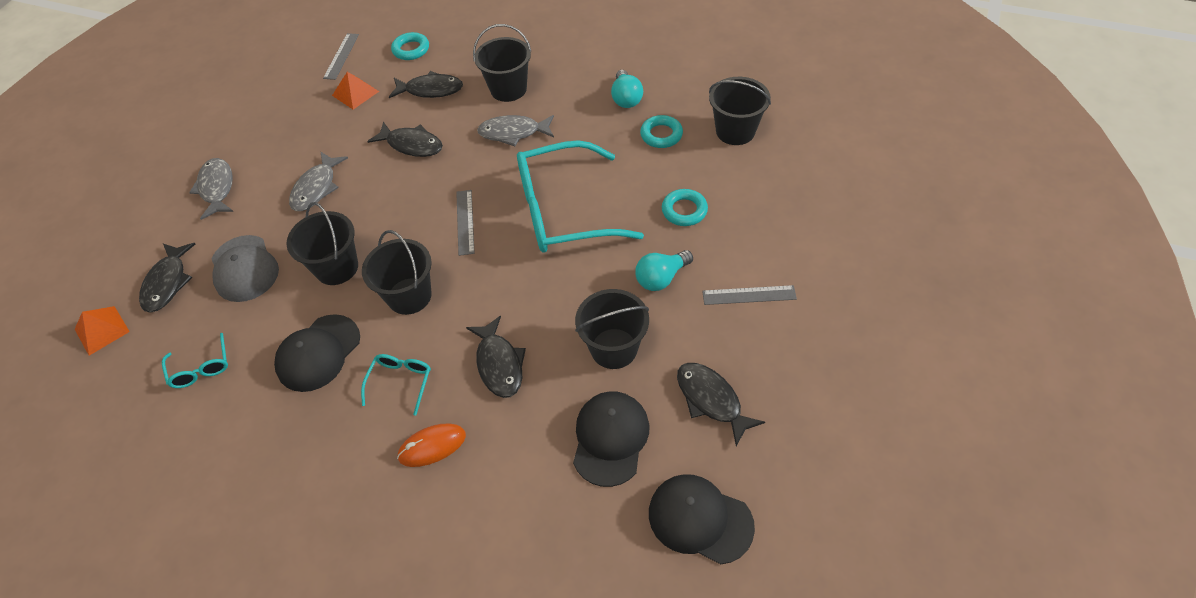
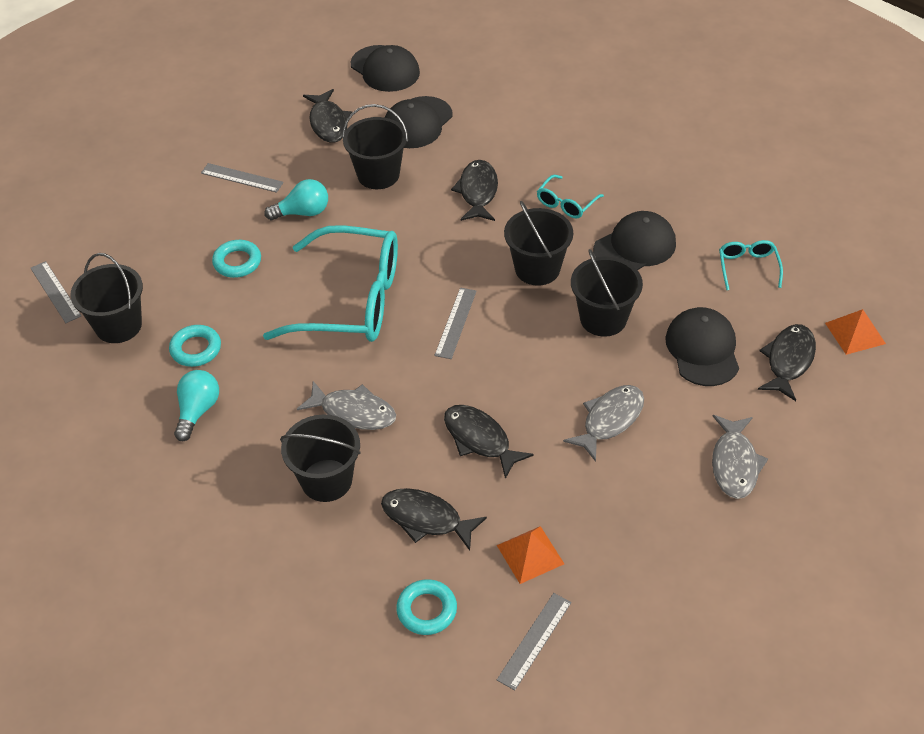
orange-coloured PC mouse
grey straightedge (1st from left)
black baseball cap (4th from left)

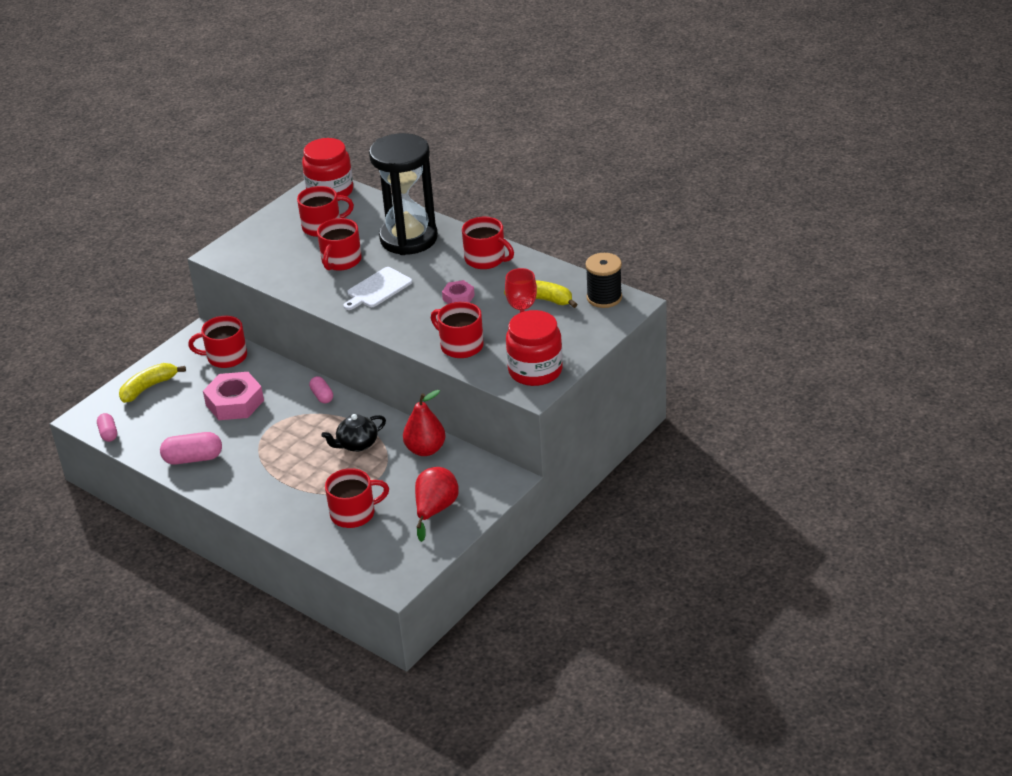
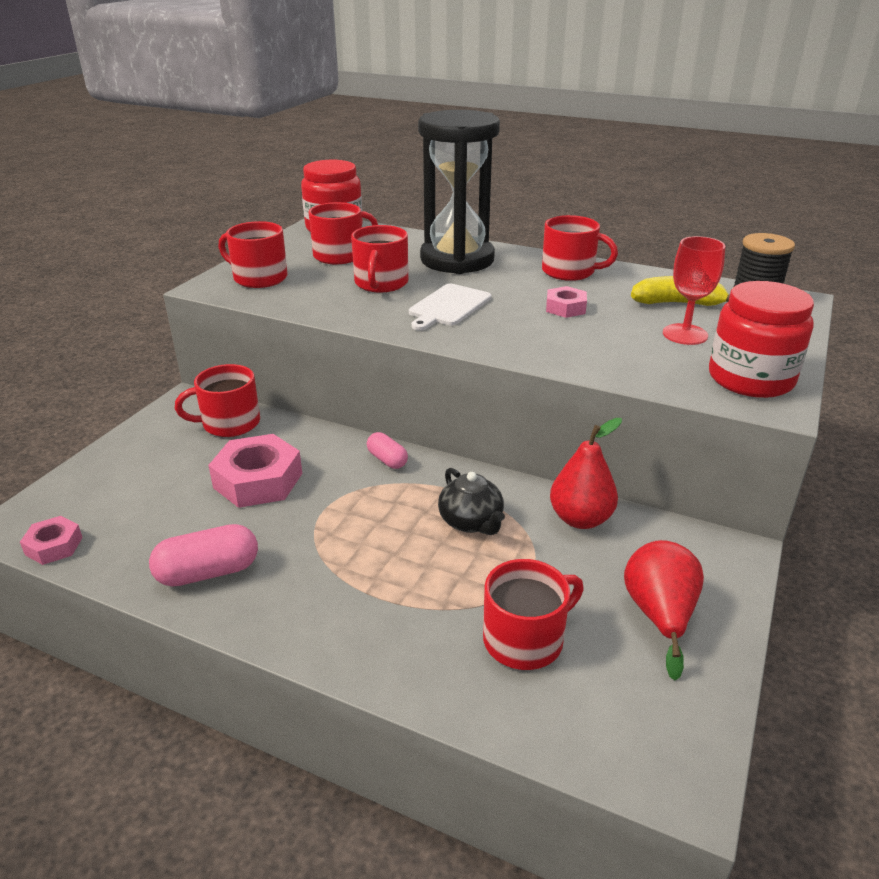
golden banana fruit (1st from left in the first image)
scarlet tea mug (2nd from left)
pink nut (1st from left)
black china teapot

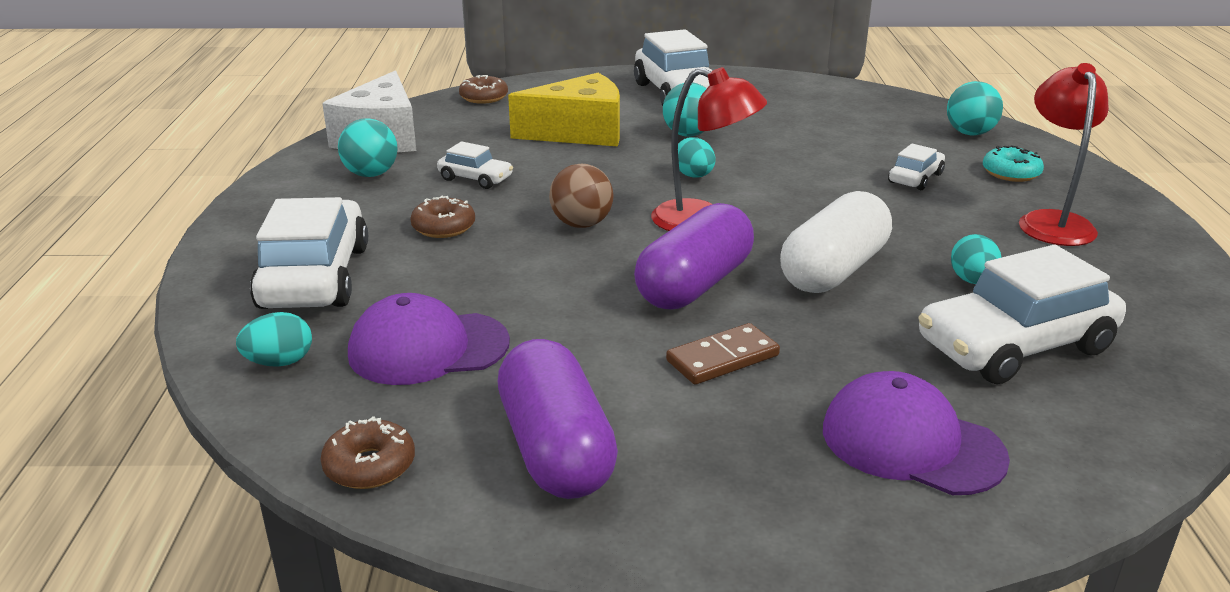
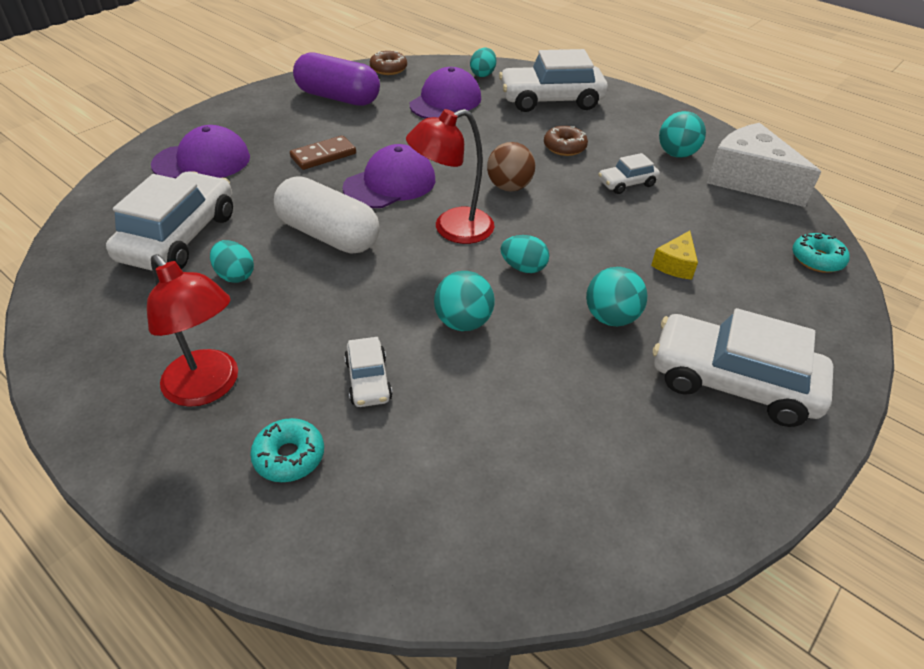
teal sphere (1st from left)
purple baseball cap (2nd from left)
teal glazed donut (2nd from left)
pure white car (3rd from left)
brown domino piece
pure white pill shape
golden cheese wedge

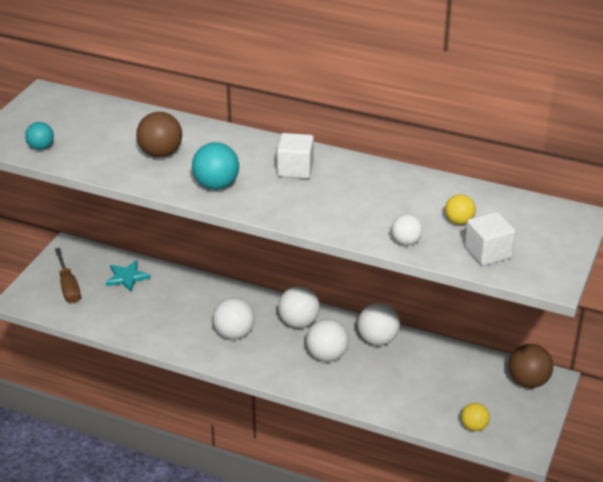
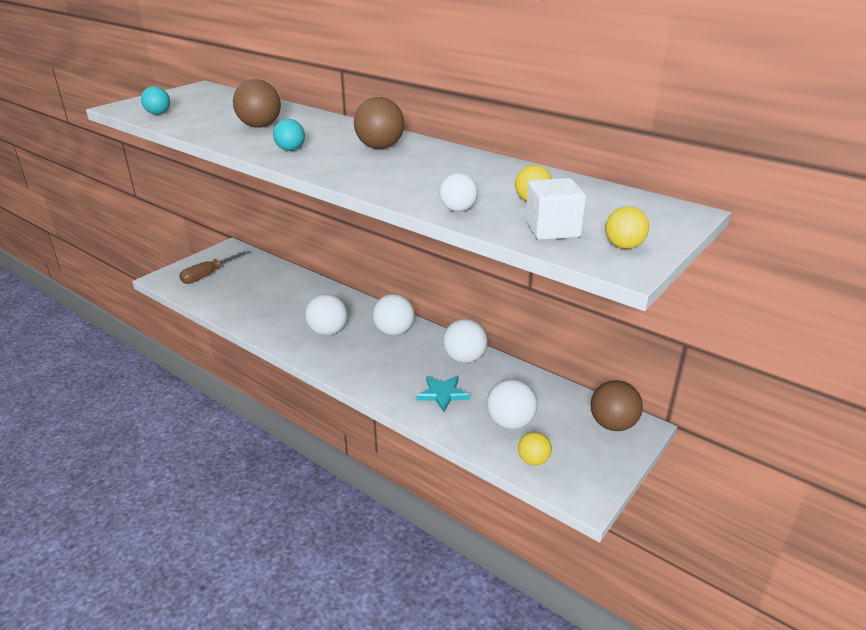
golden sphere (3rd from left)
teal five-pointed star
pure white sphere (5th from left)
brown sphere (2nd from left)
brown screwdriver
teal sphere (2nd from left)

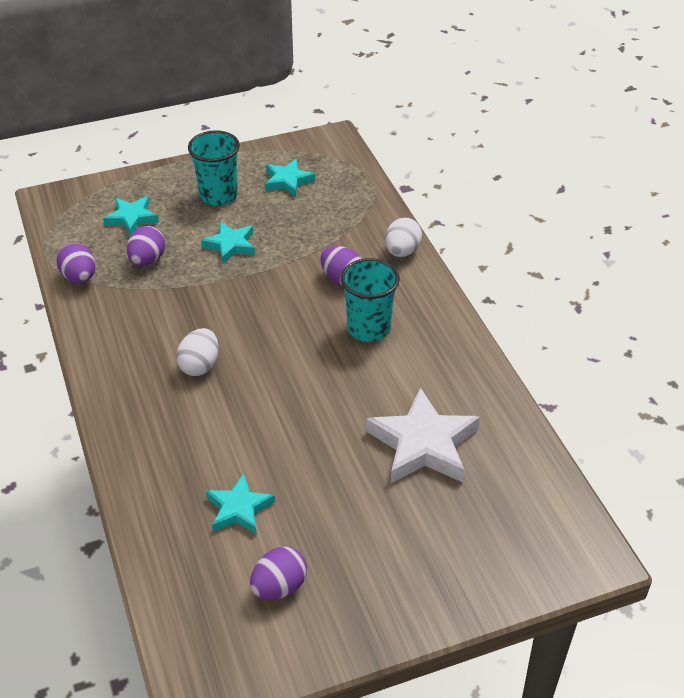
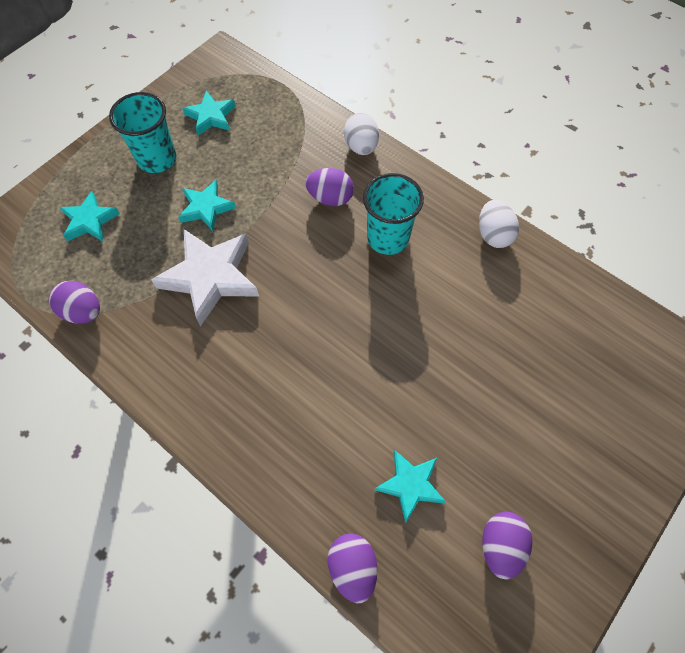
purple egg (3rd from left)
pure white egg (2nd from left)
pure white five-pointed star

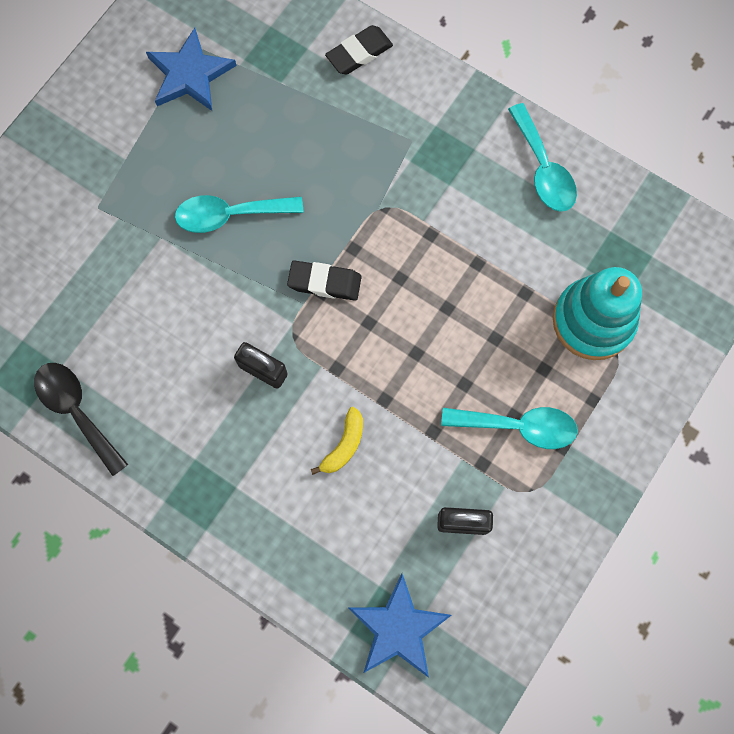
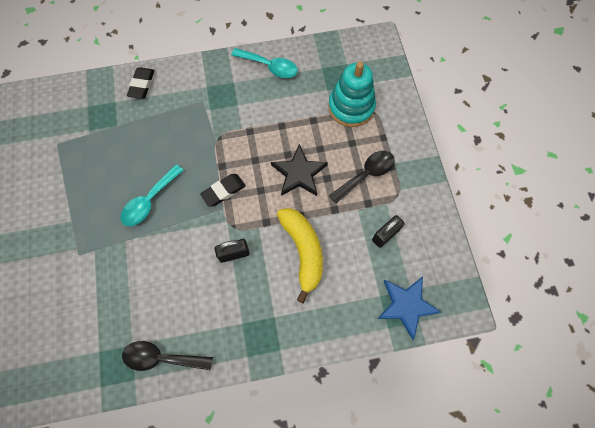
royal blue five-pointed star (1st from left in the first image)
black five-pointed star
black spoon (2nd from left)
golden banana fruit

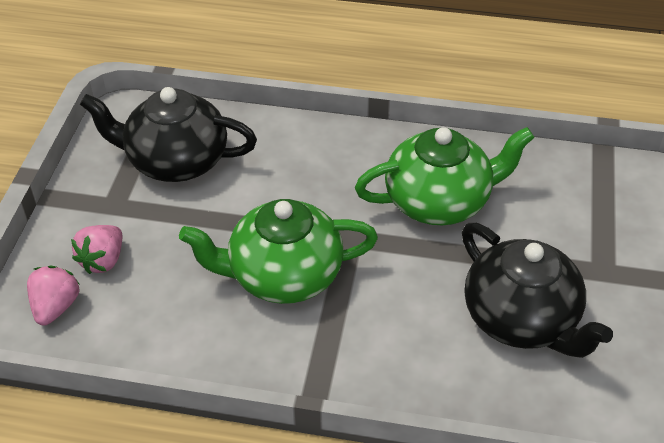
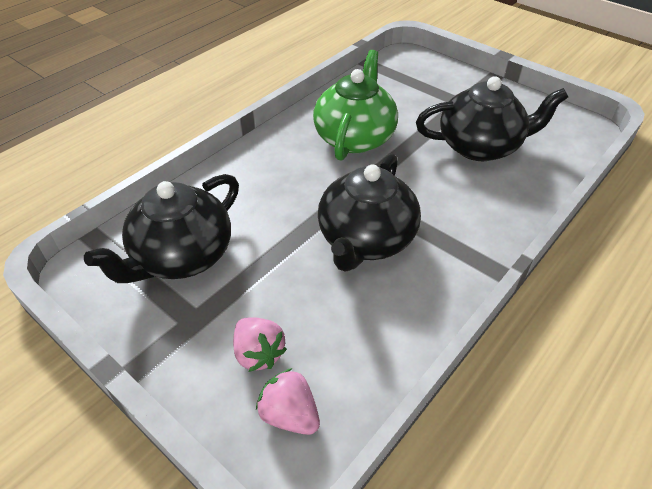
black china teapot (2nd from left)

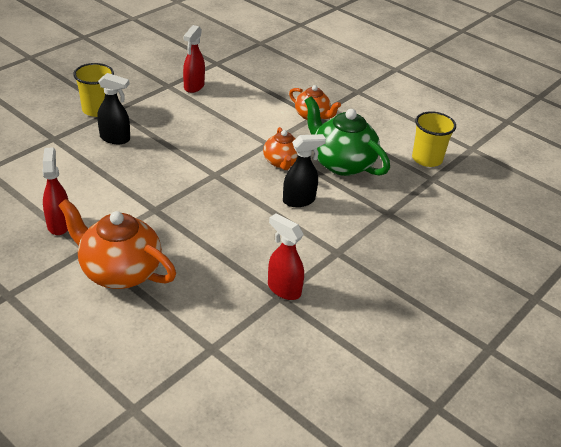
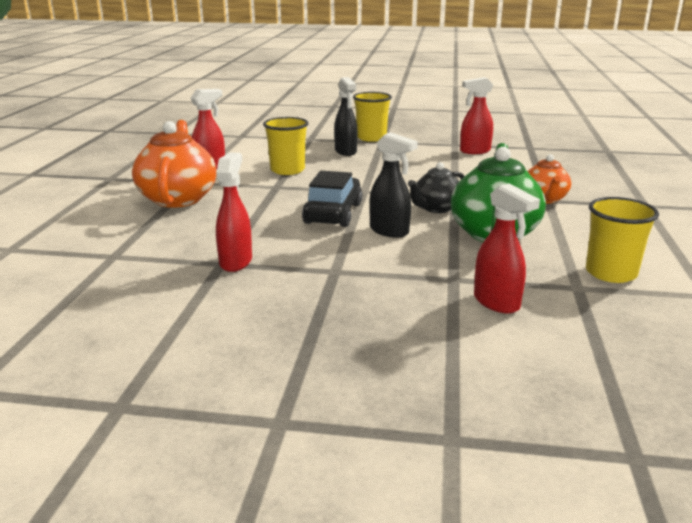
golden cup (1st from left)
black car
scarlet sprayer (4th from left)
black china teapot

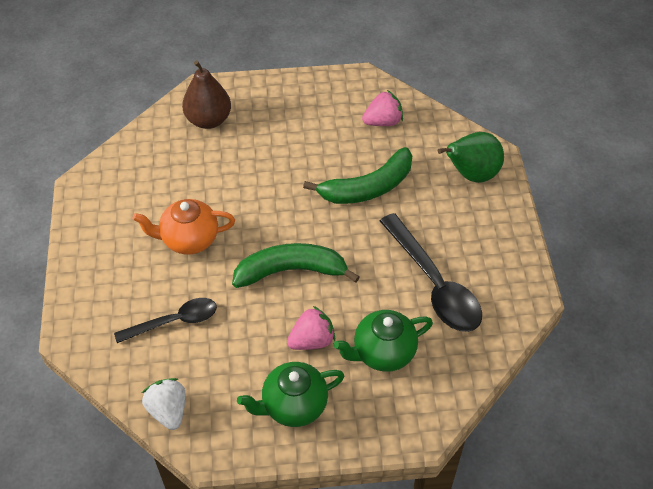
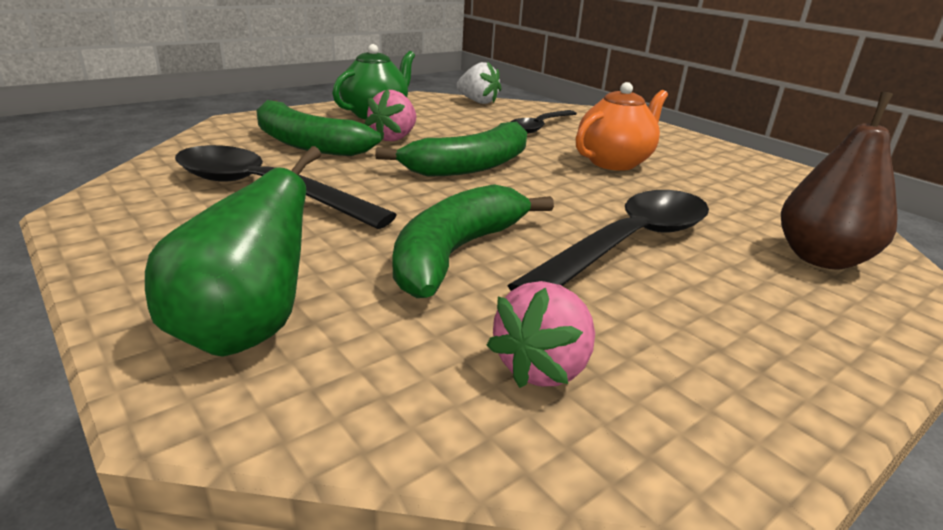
black spoon (3rd from left)
emerald banana fruit (1st from left)

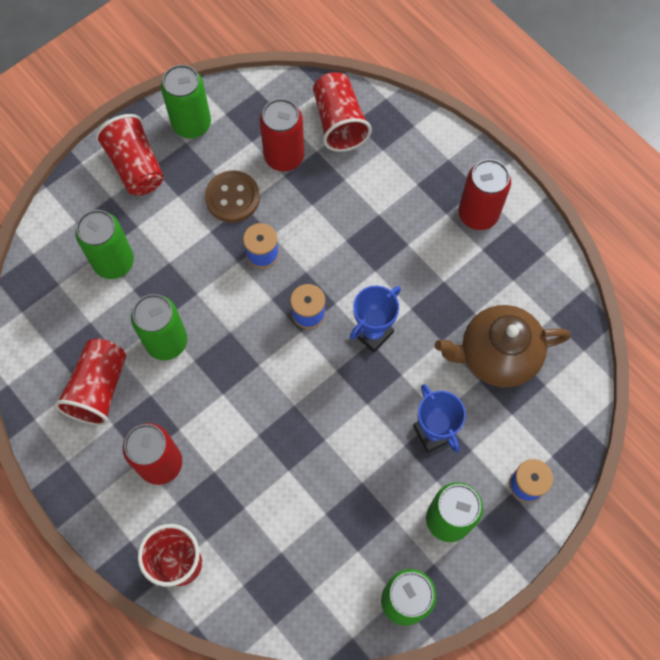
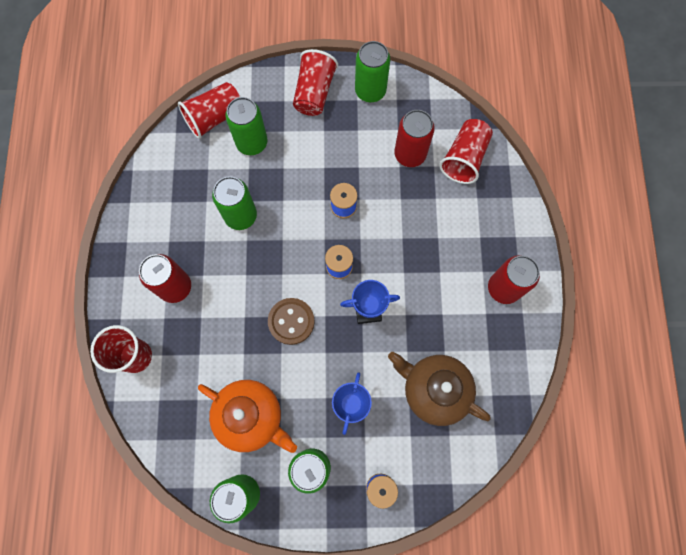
orange-coloured china teapot
scarlet cup (2nd from left)
brown shirt button

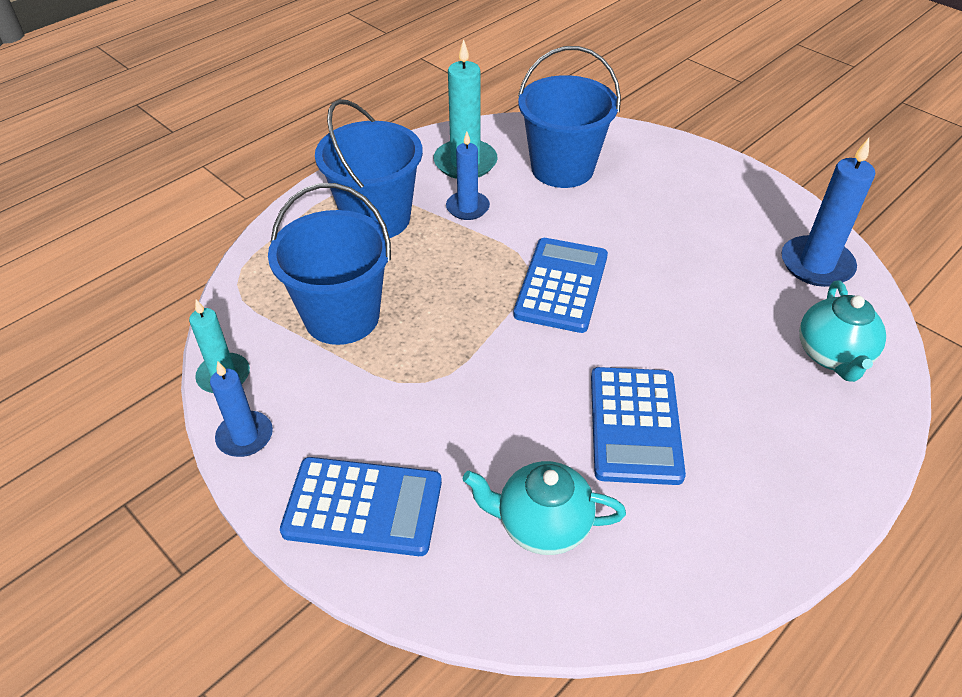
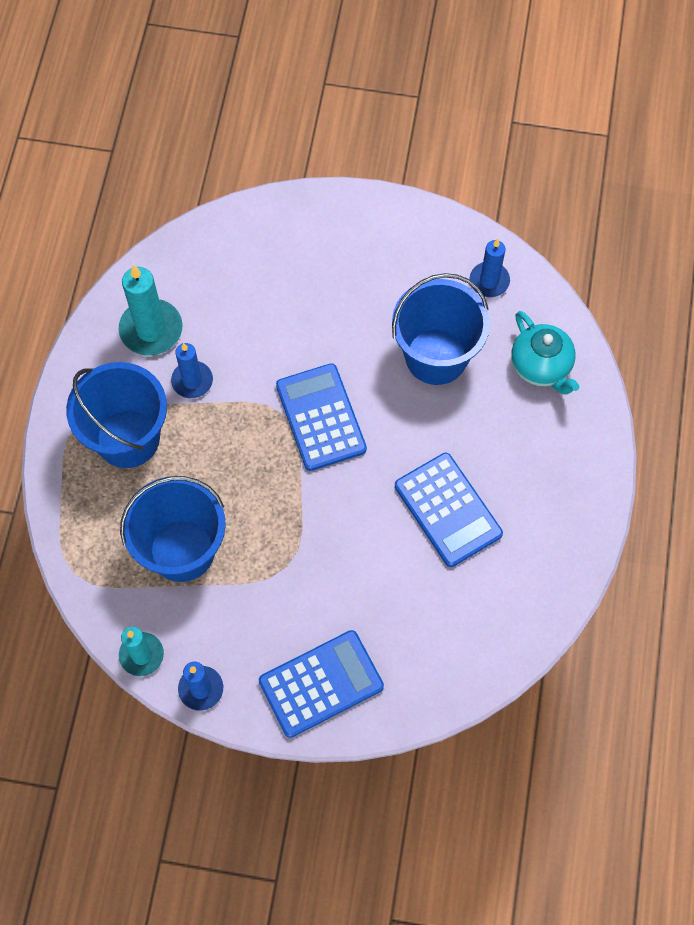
teal china teapot (1st from left in the first image)
royal blue pail (3rd from left)
royal blue candle (3rd from left)

